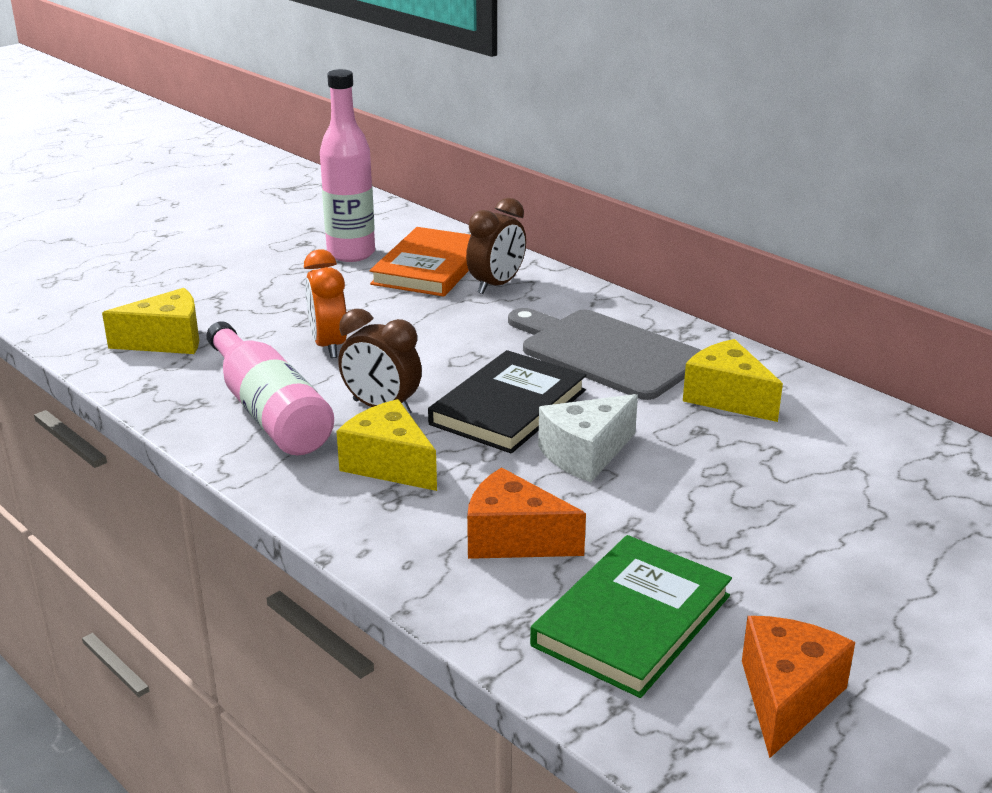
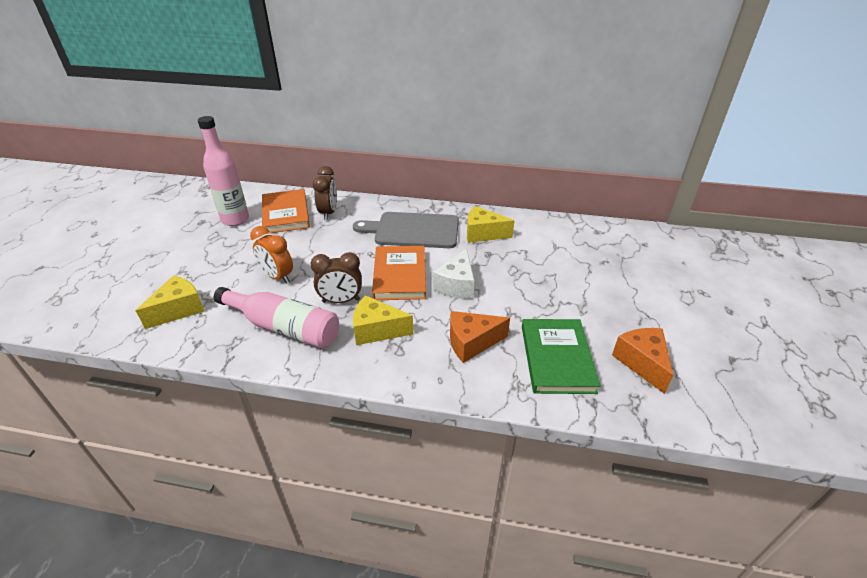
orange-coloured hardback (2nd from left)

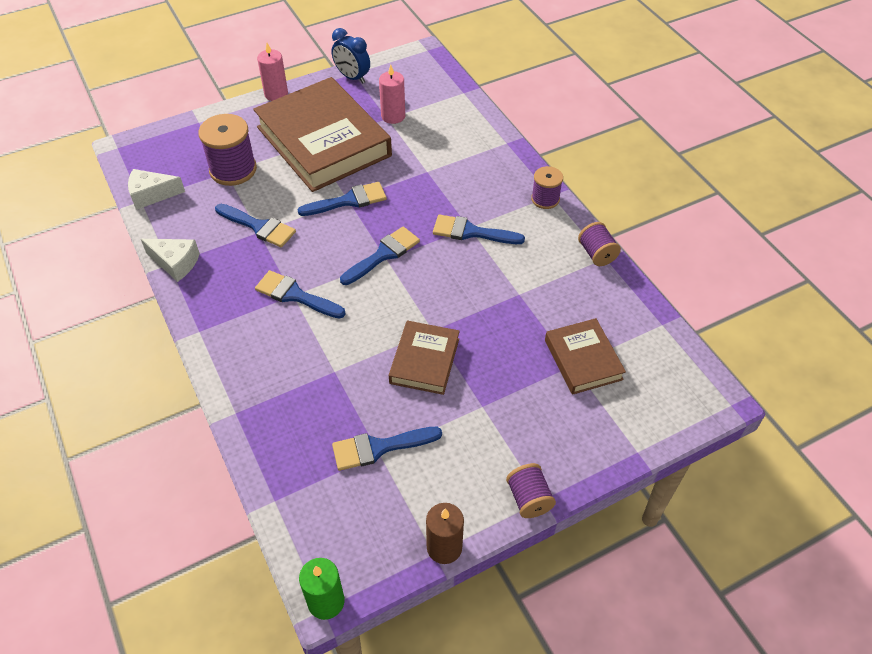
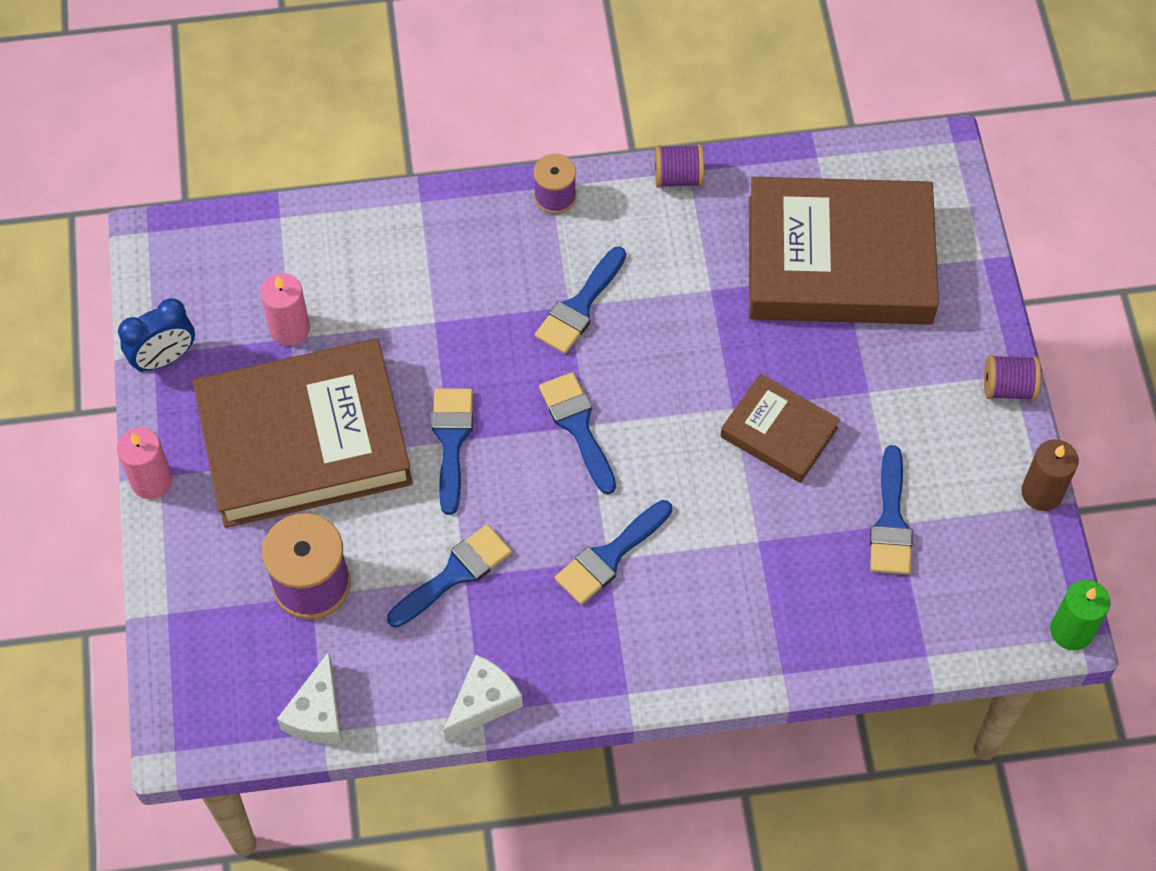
brown hardback (3rd from left)

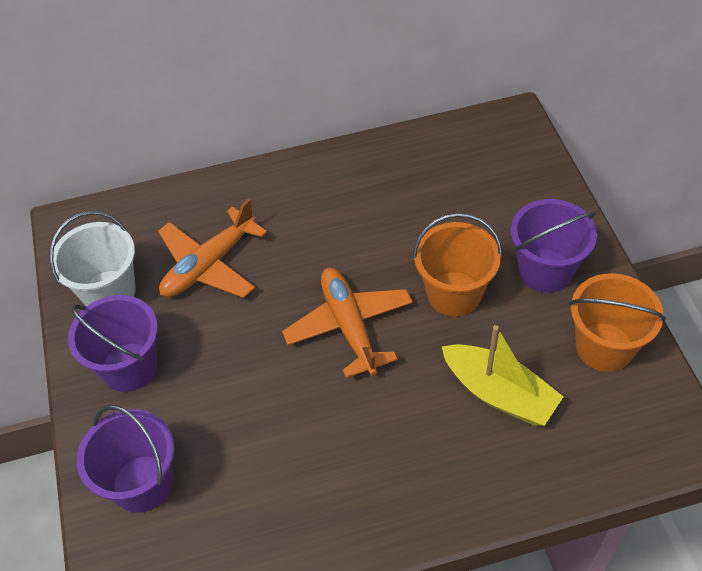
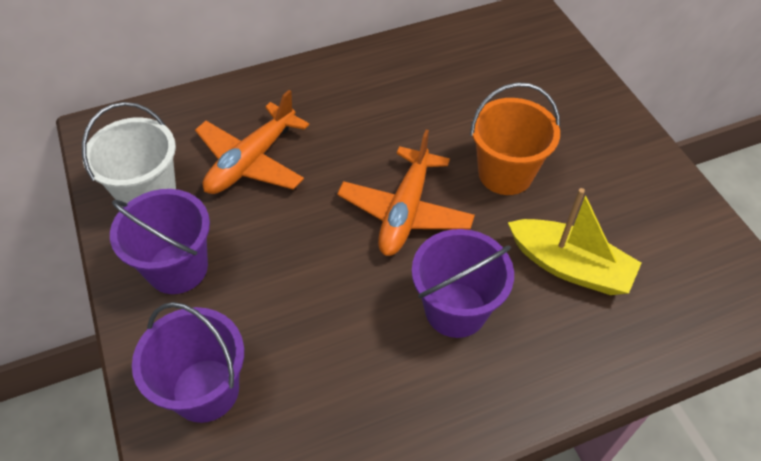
orange-coloured pail (2nd from left in the first image)
purple pail (3rd from left)
orange-coloured plane (2nd from left)

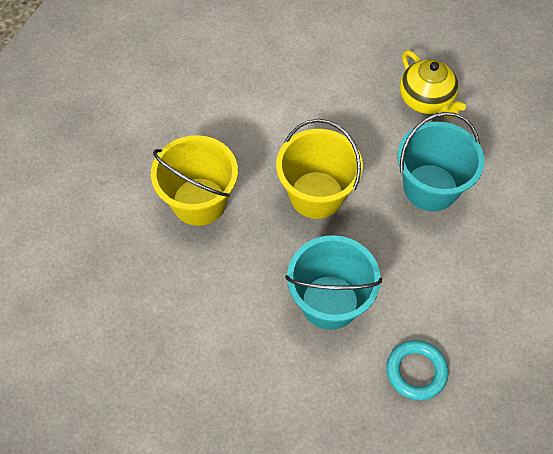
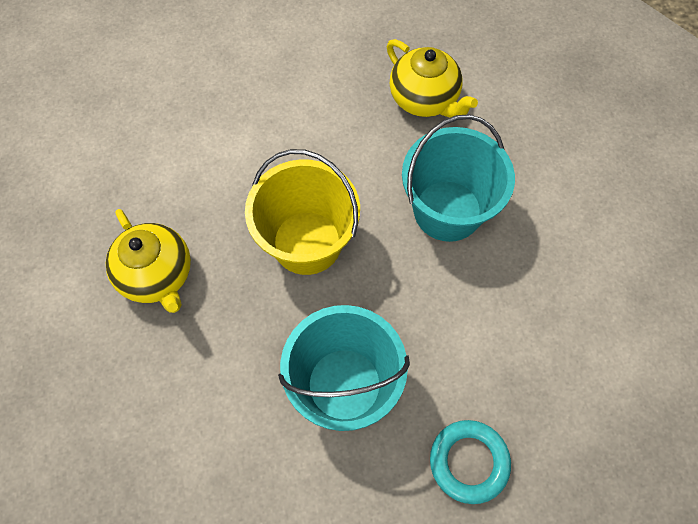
golden china teapot (1st from left)

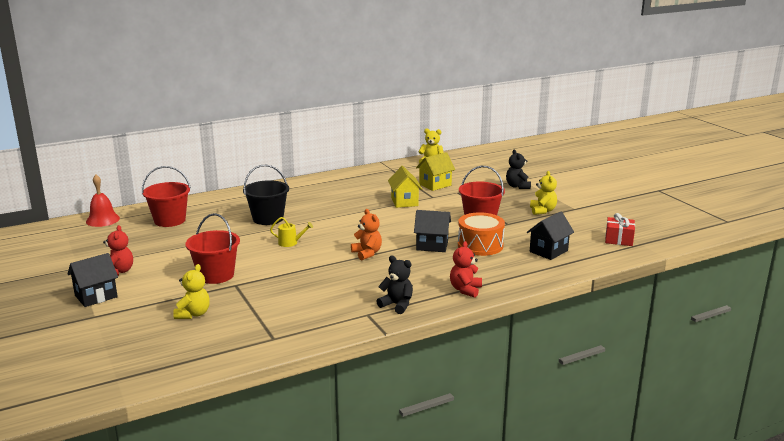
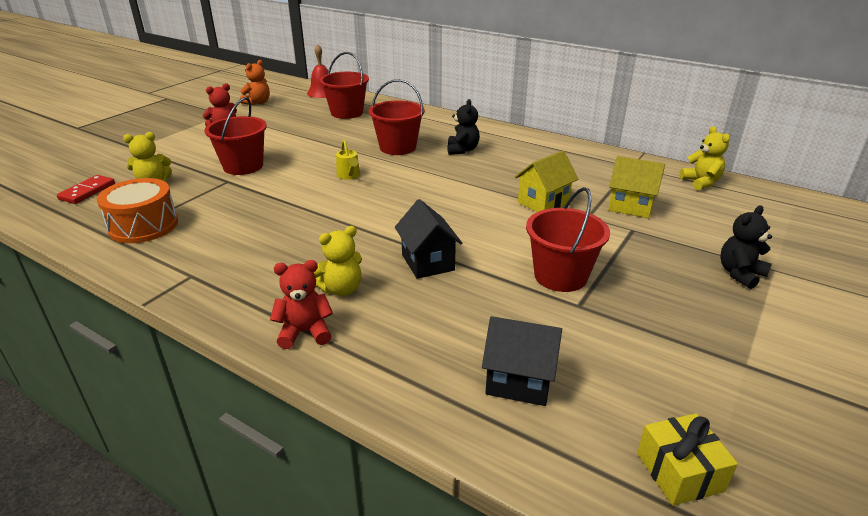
black house (1st from left in the first image)
scarlet domino piece
orange-coloured stuffed bear
black stuffed bear (1st from left)
orange-coloured drum
golden stuffed bear (2nd from left)
scarlet pail (3rd from left)
golden present

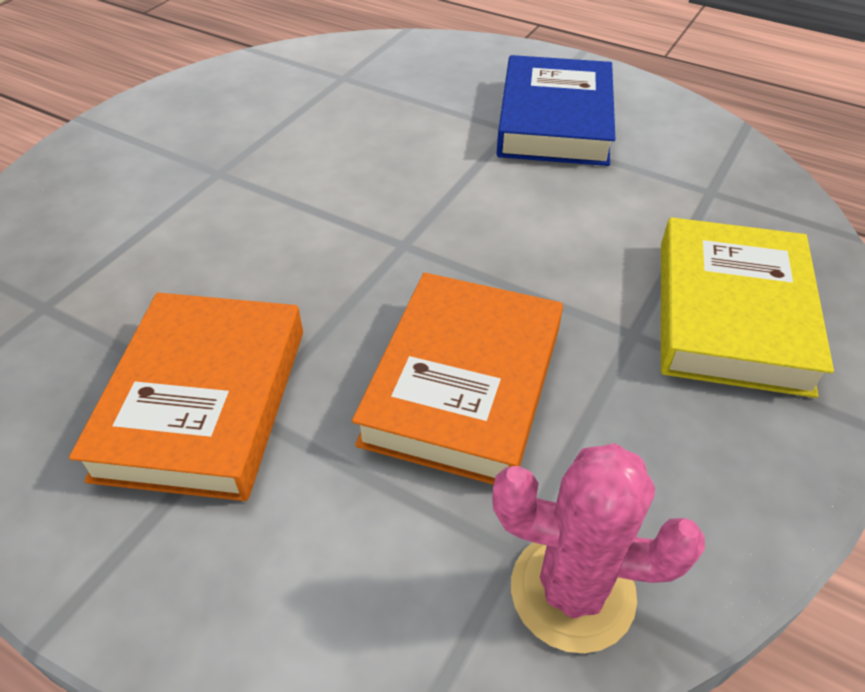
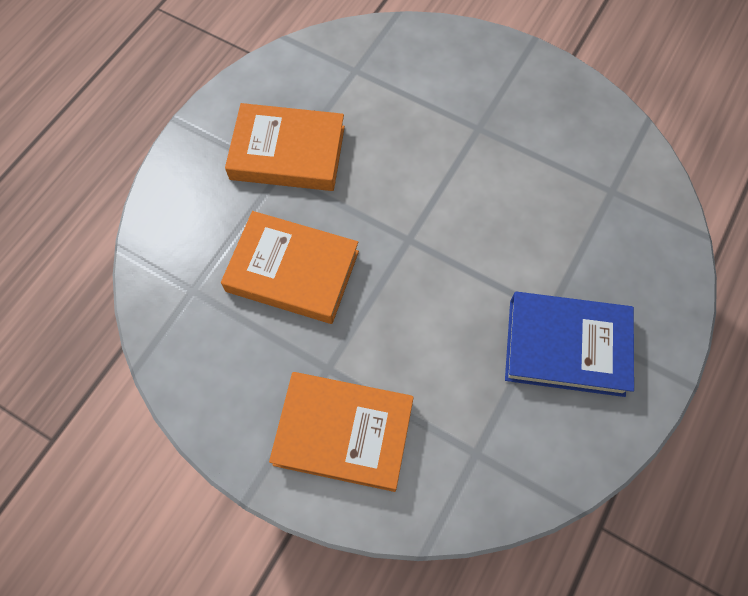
pink cactus
orange-coloured hardback (3rd from left)

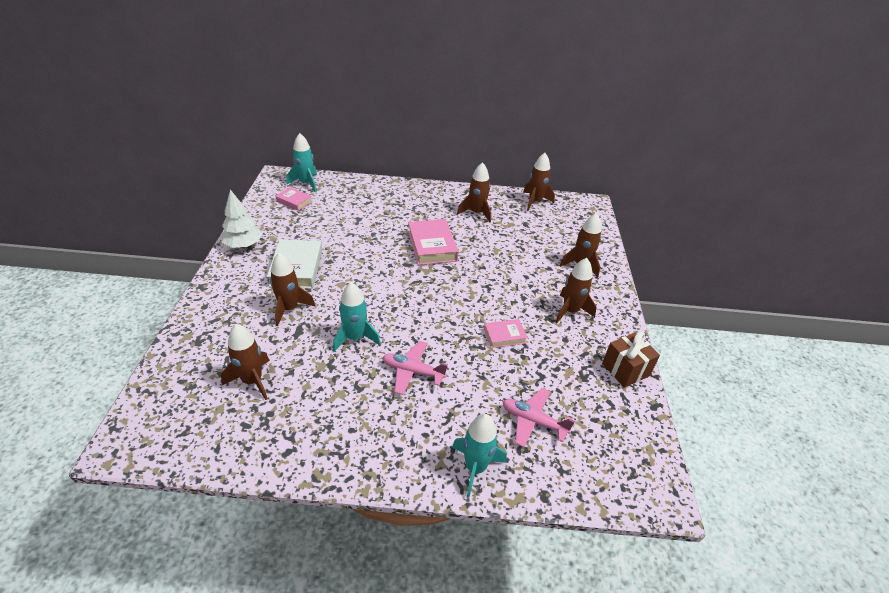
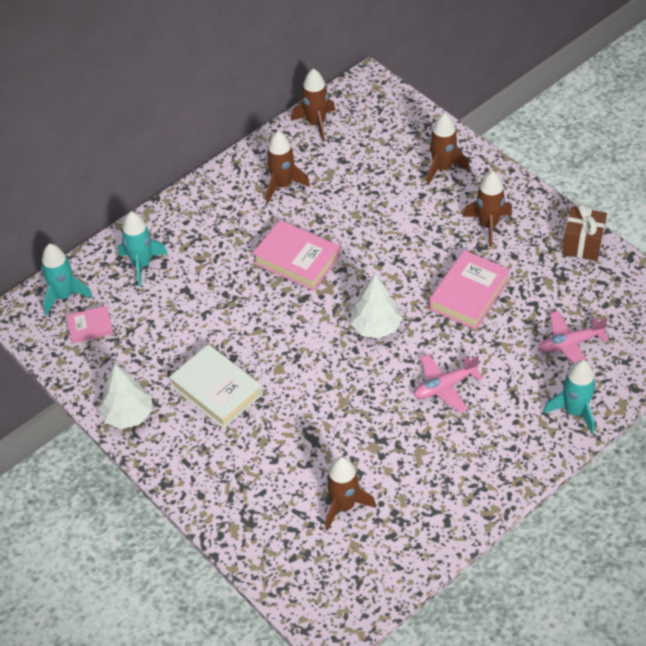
brown spaceship (2nd from left in the first image)
pure white fir tree (2nd from left)
teal spaceship (2nd from left)
pink hardback (3rd from left)

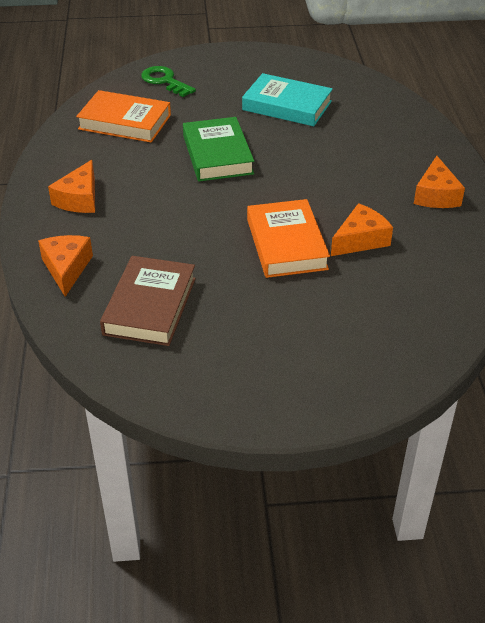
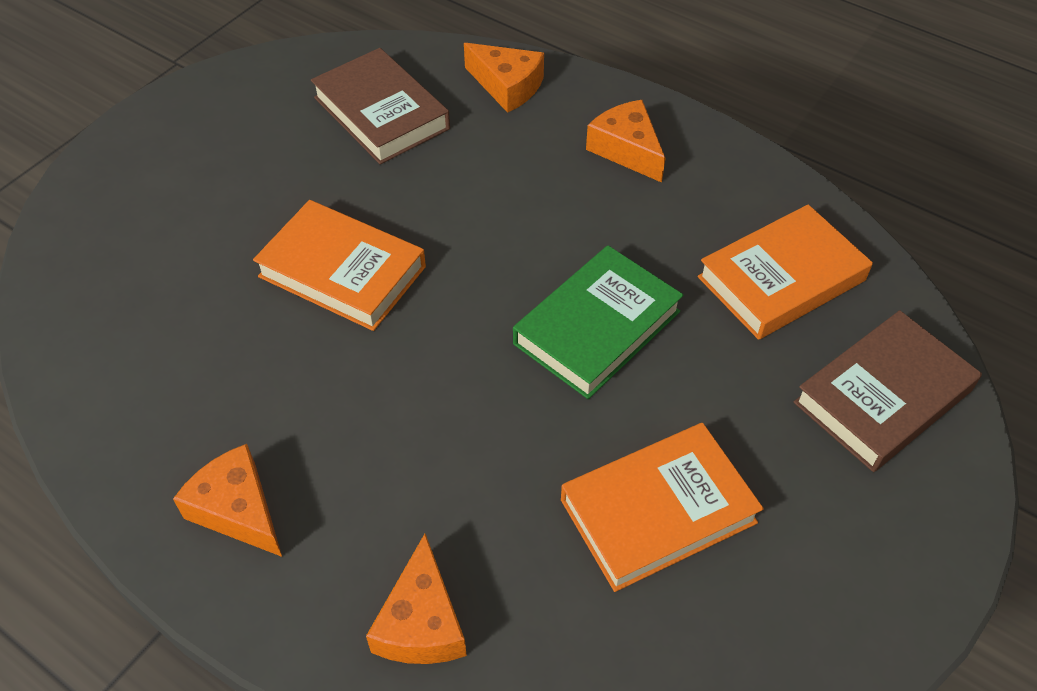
orange-coloured cheese wedge (2nd from left)
brown hardback (2nd from left)
orange-coloured hardback (2nd from left)
emerald hardback

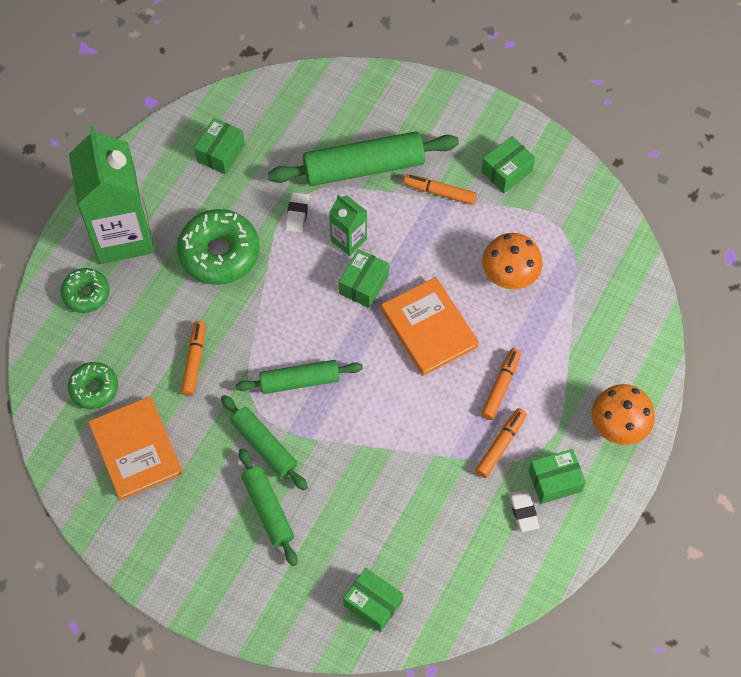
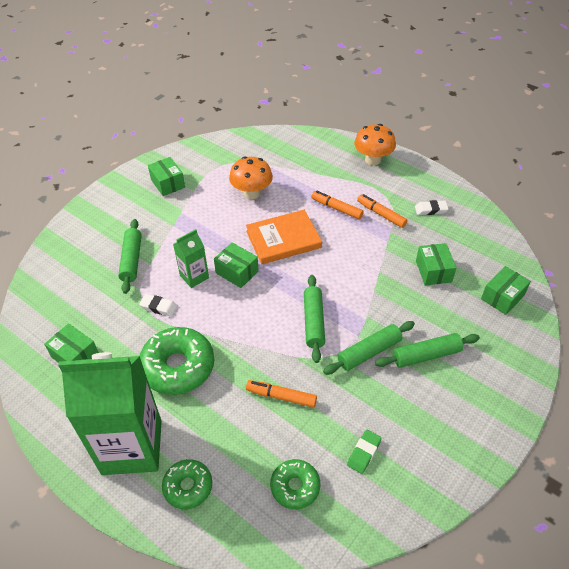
orange-coloured marker pen (2nd from left in the first image)
emerald package (4th from left)
emerald eraser
emerald pastry roller (1st from left)

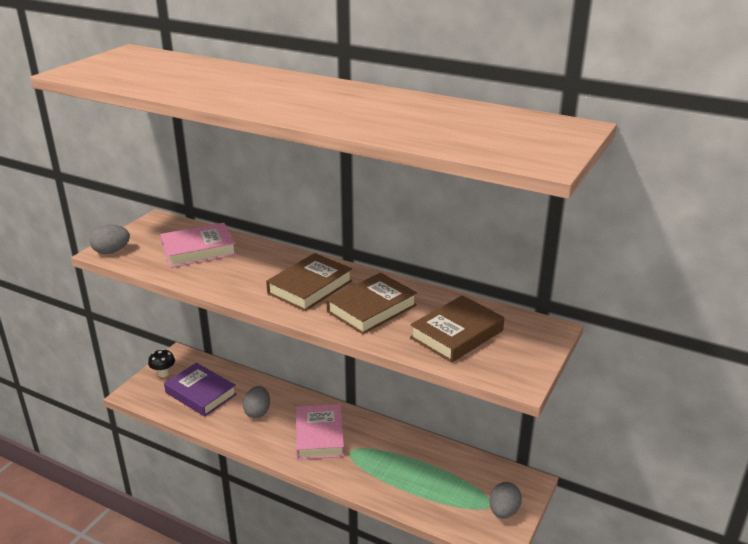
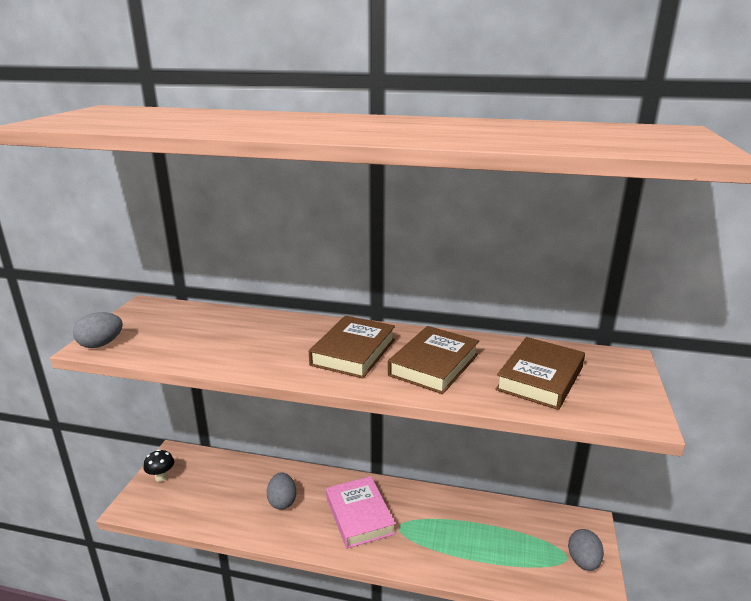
pink hardback (1st from left in the first image)
purple hardback

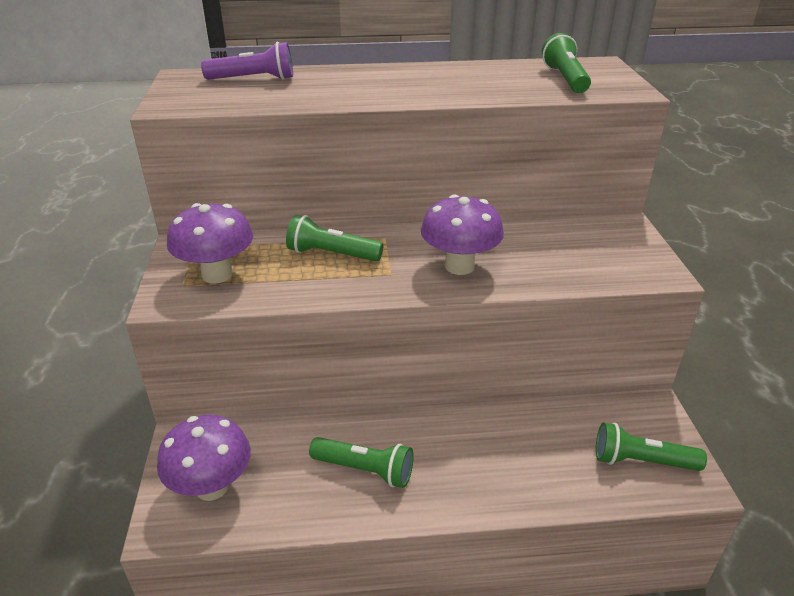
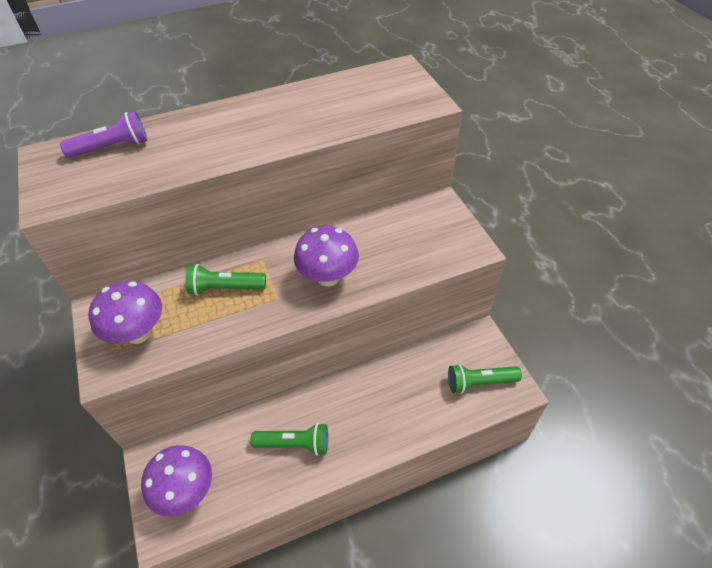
emerald pocket torch (3rd from left in the first image)

